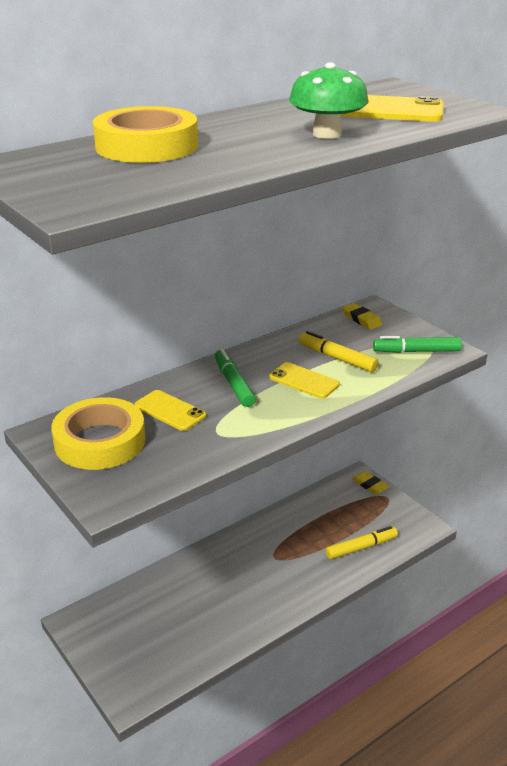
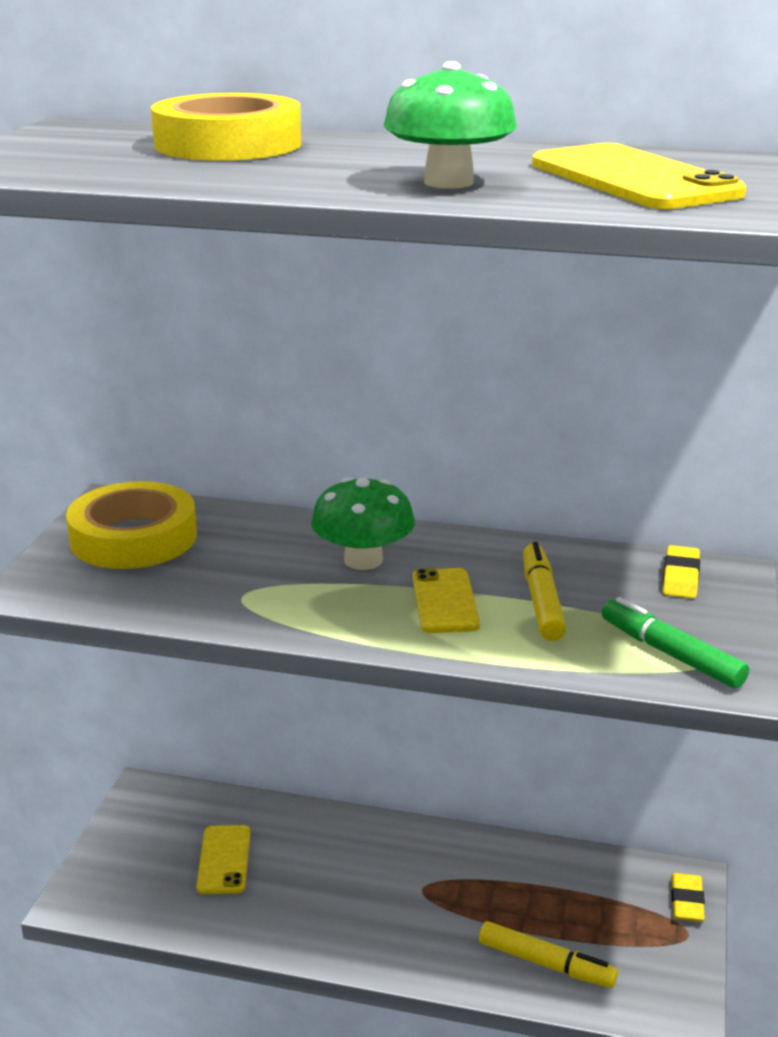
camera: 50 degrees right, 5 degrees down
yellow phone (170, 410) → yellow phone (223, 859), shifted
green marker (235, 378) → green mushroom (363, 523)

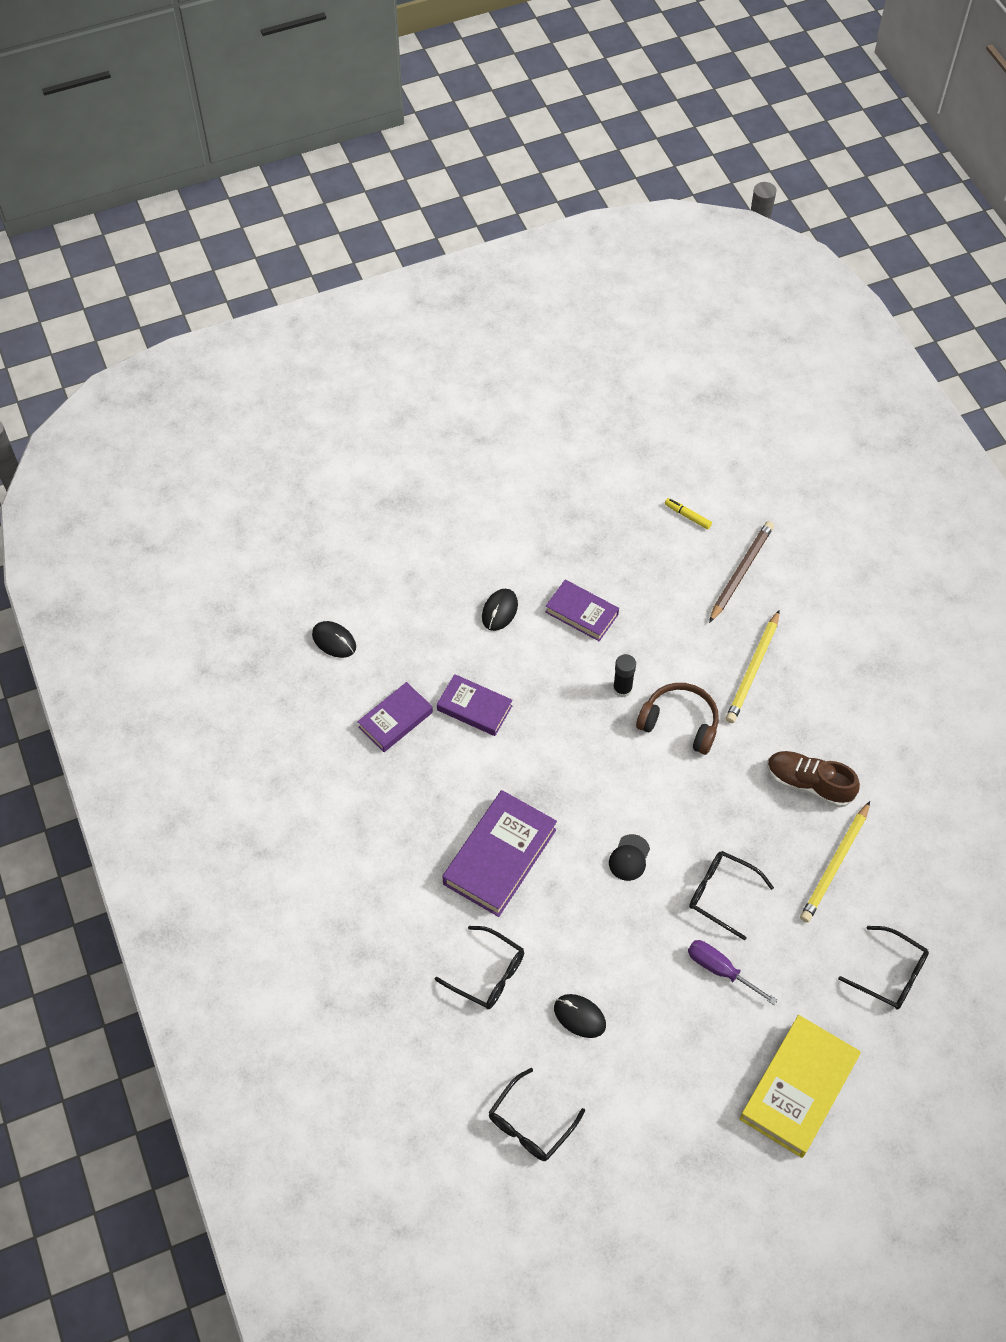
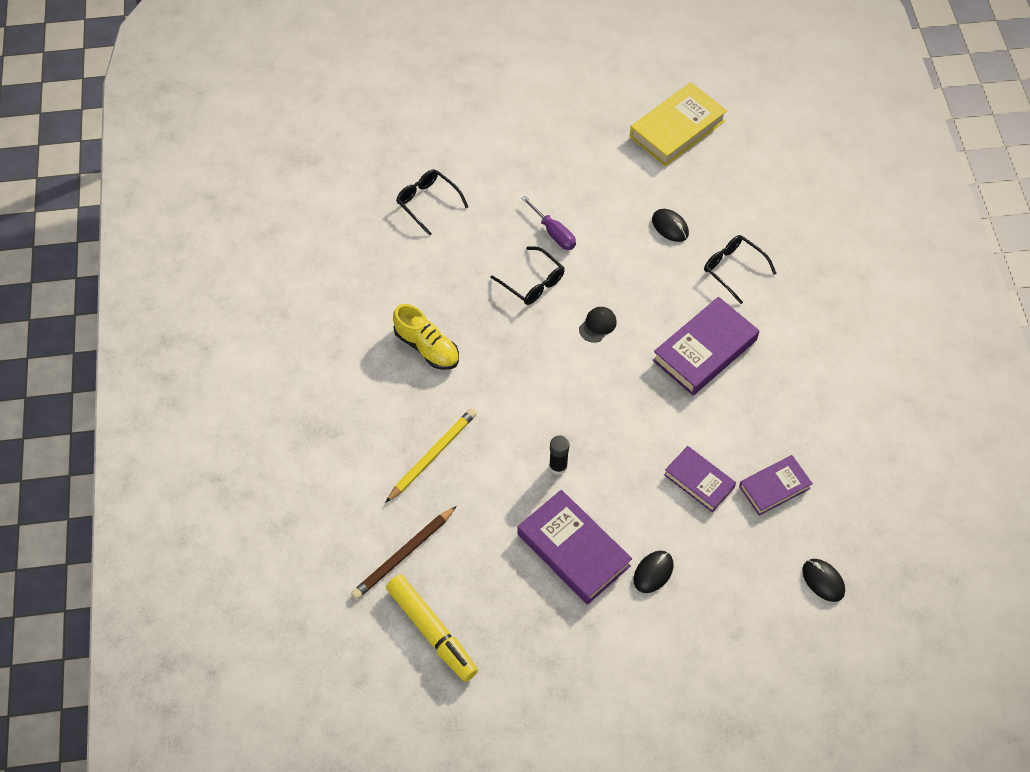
camera: 165 degrees left, 0 degrees up
black glasses (536, 1114) → -
brown headphones (677, 719) → -
yellow pencil (835, 862) → -
yellow book (800, 1086) → yellow book (678, 124), shifted
brown shoe (813, 779) → yellow shoe (426, 337)
purple book (582, 610) → purple book (575, 547), x1.61
yellow marker (688, 513) → yellow marker (432, 628), x2.30

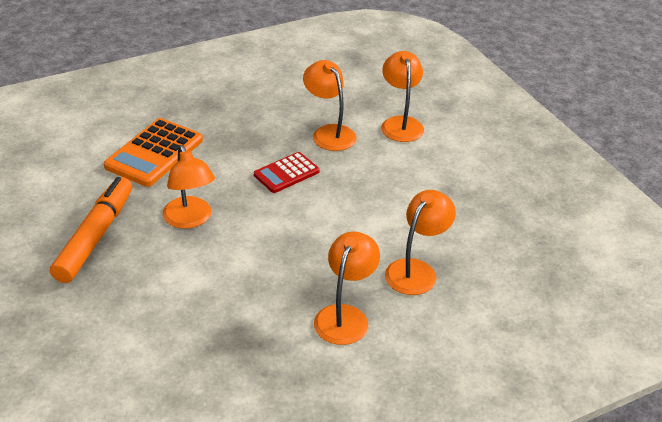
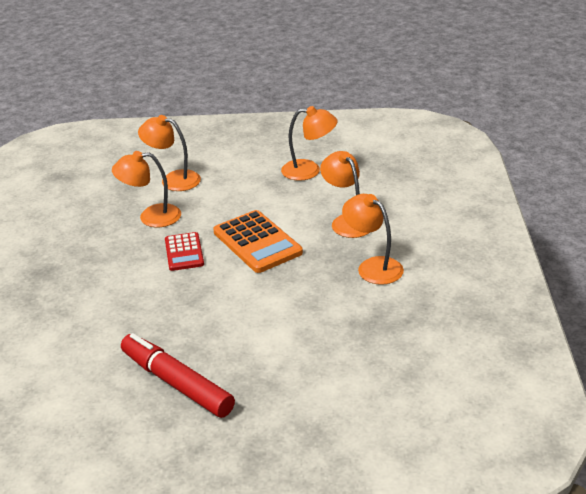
camera: 60 degrees left, 5 degrees down
orange calculator (153, 152) → orange calculator (258, 241), shifted
orange lamp (189, 187) → orange lamp (309, 143), shifted
orange marker (91, 230) → red marker (178, 375)

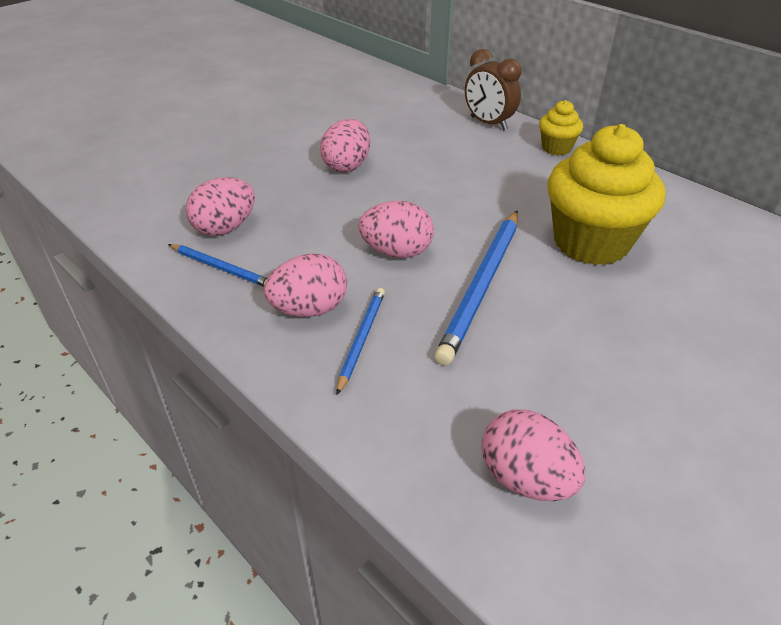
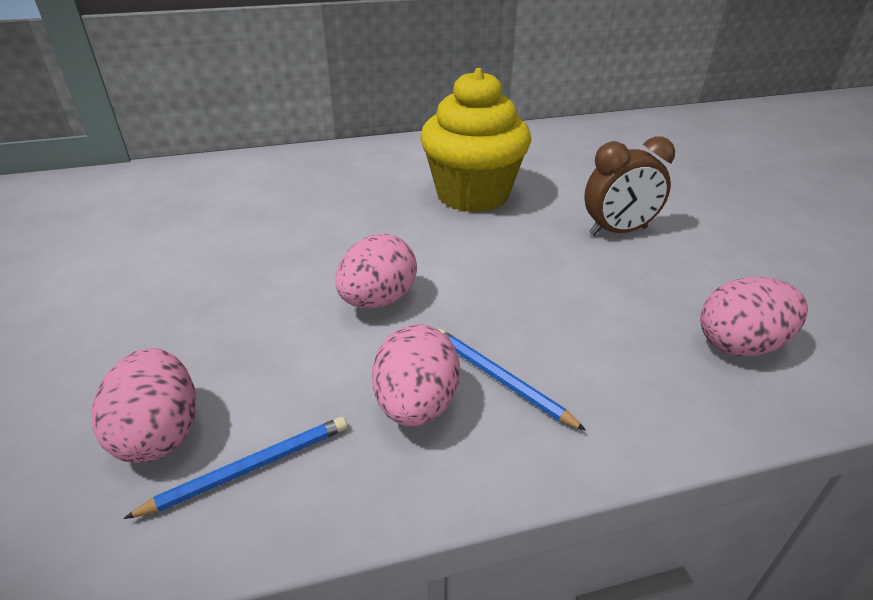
camera: 60 degrees left, 5 degrees down
pink egg (345, 146) → -
blue pencil (476, 288) → -
yellow cupcake (561, 127) → -
brown clock (493, 90) → brown clock (629, 186), shifted

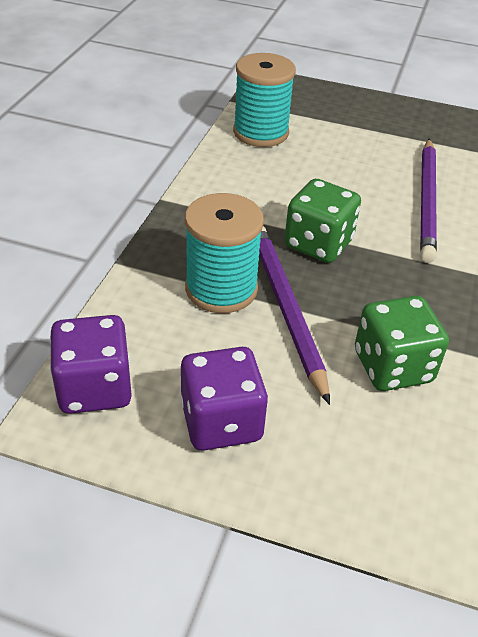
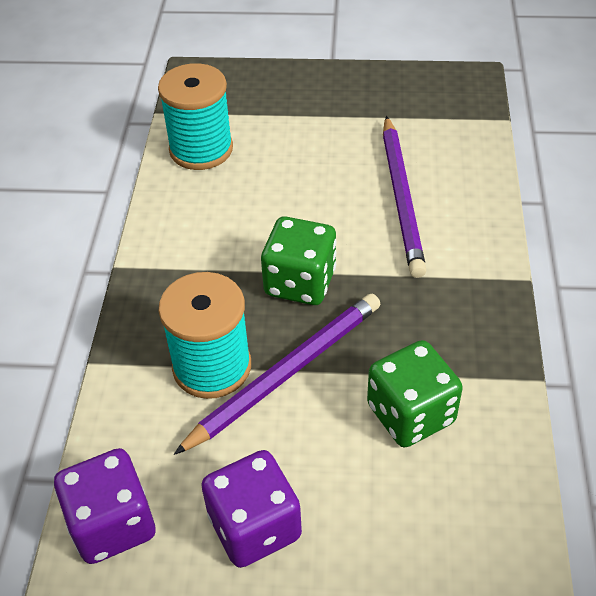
camera: 10 degrees left, 5 degrees up
purple pencil (294, 315) → purple pencil (277, 374), 75 degrees clockwise

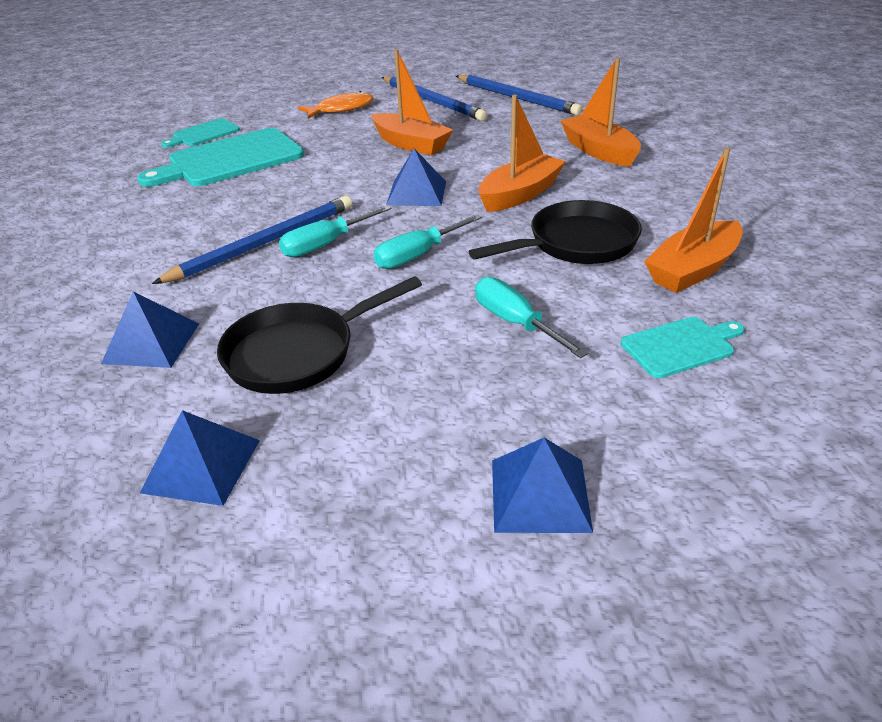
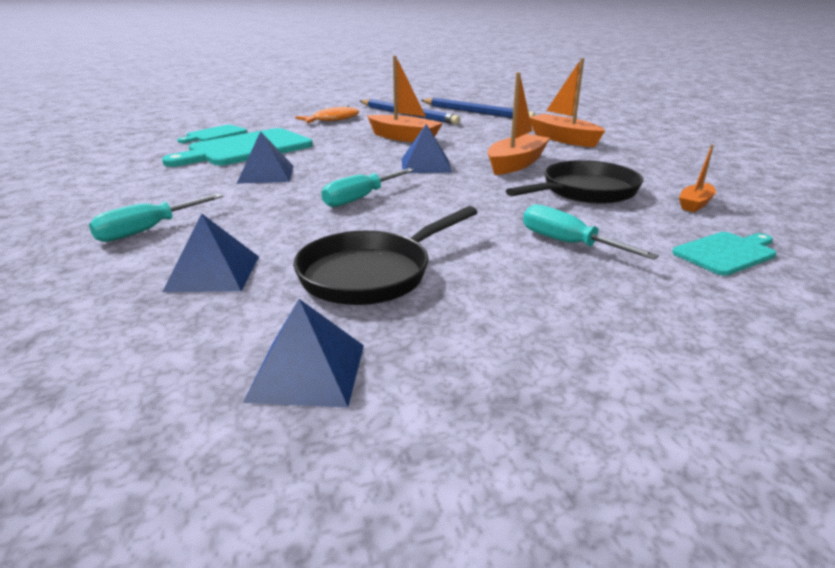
camera: 10 degrees left, 10 degrees down
blue pencil (252, 240) → -
turquoise screwdriver (427, 241) → turquoise screwdriver (156, 218), shifted
blue pyramid (542, 485) → blue pyramid (265, 157), shifted
orange boat (693, 220) → orange boat (697, 178), x0.55

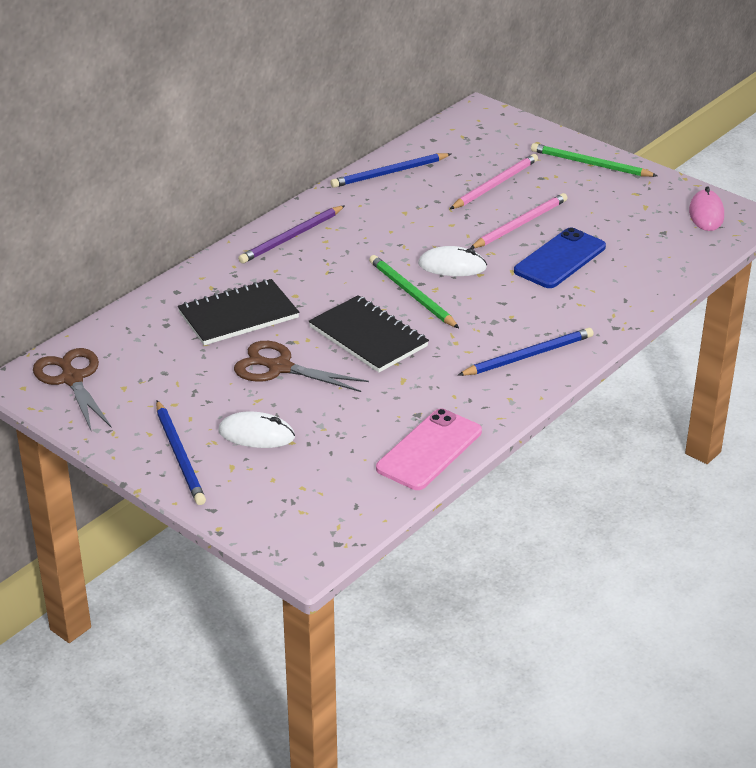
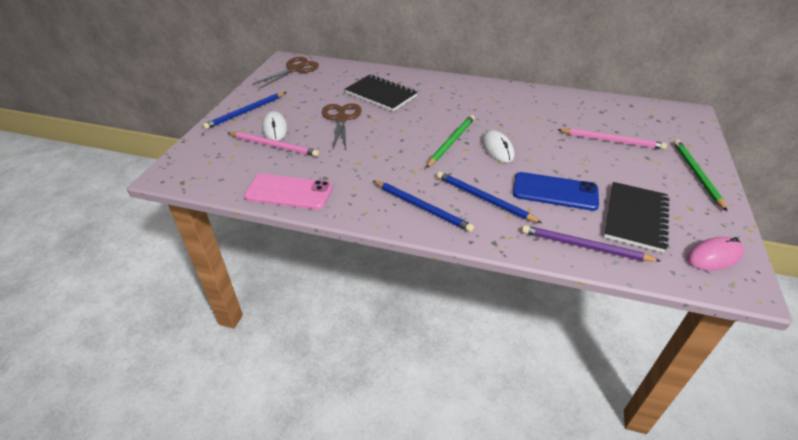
camera: 65 degrees right, 5 degrees up
purple pencil (291, 234) → purple pencil (591, 243), shifted
black notebook (368, 333) → black notebook (637, 217), shifted
blue pencil (390, 170) → blue pencil (489, 197), shifted
pink pencil (519, 221) → pink pencil (273, 144), shifted

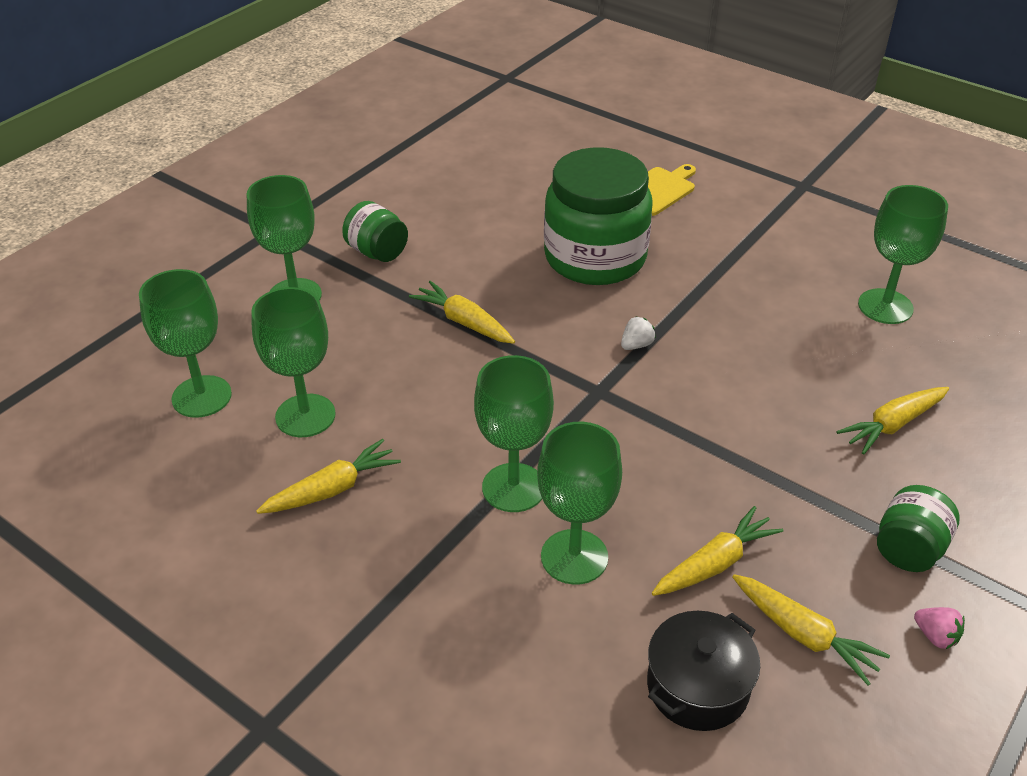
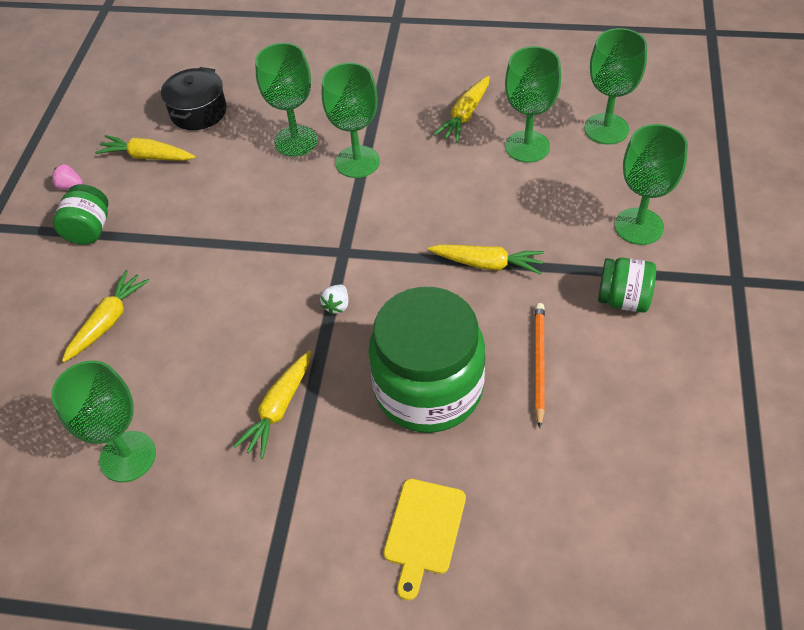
camera: 155 degrees right, 10 degrees up
- → orange pencil (540, 365)
yellow carrot (717, 551) → yellow carrot (272, 404), shifted

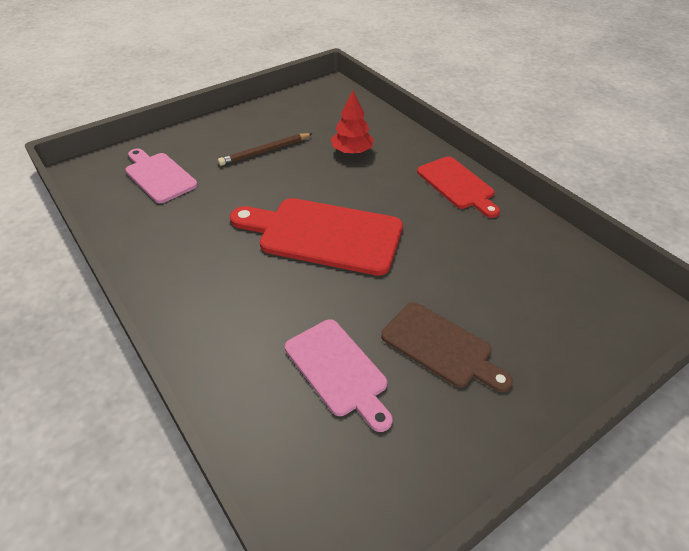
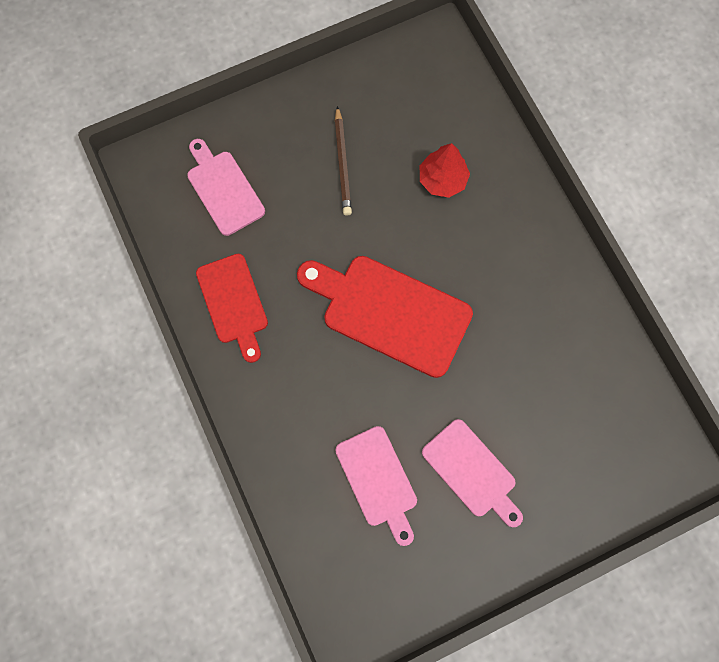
camera: 10 degrees right, 30 degrees up
red cutting board (458, 187) → red cutting board (232, 308), shifted
brown cutting board (447, 347) → pink cutting board (472, 473)
brown pencil (265, 149) → brown pencil (343, 161), 75 degrees counterclockwise

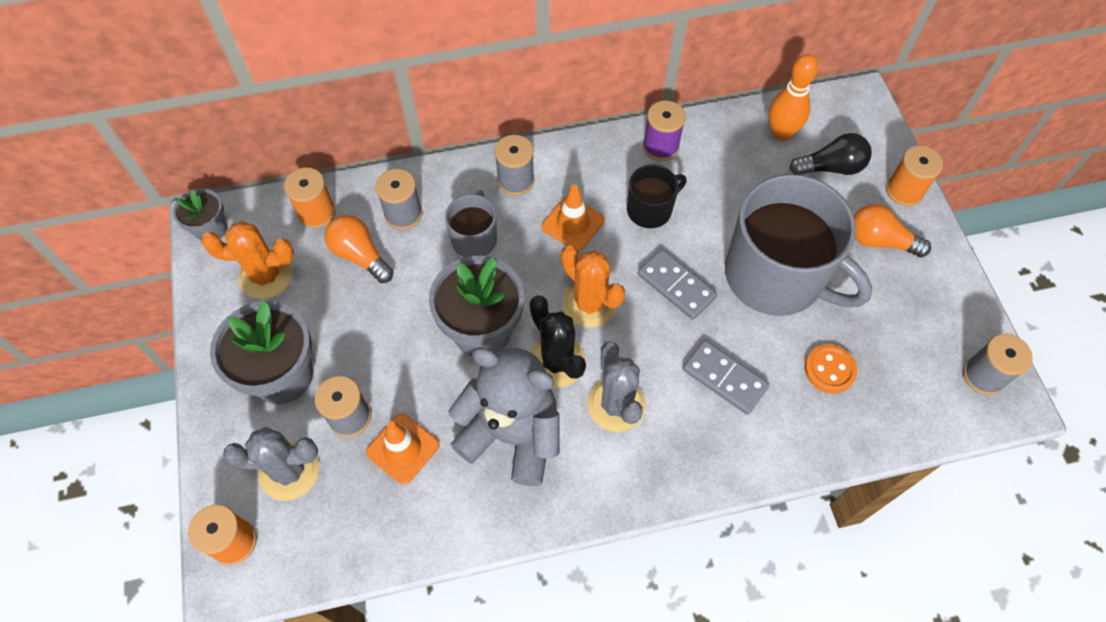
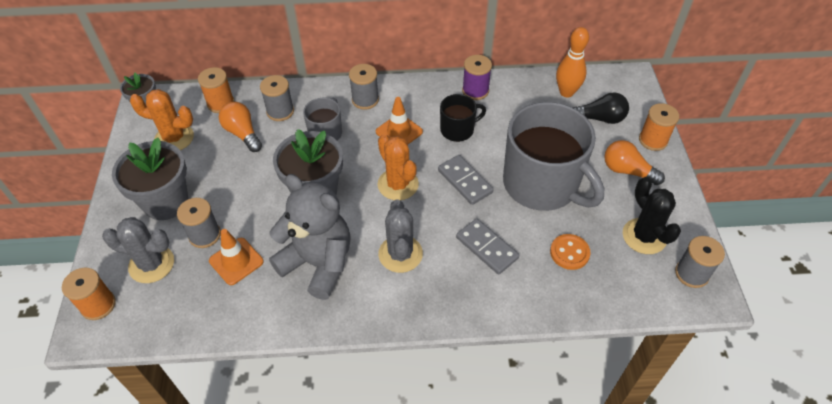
camera: 10 degrees right, 10 degrees down
black cactus (557, 341) → black cactus (652, 215), shifted

